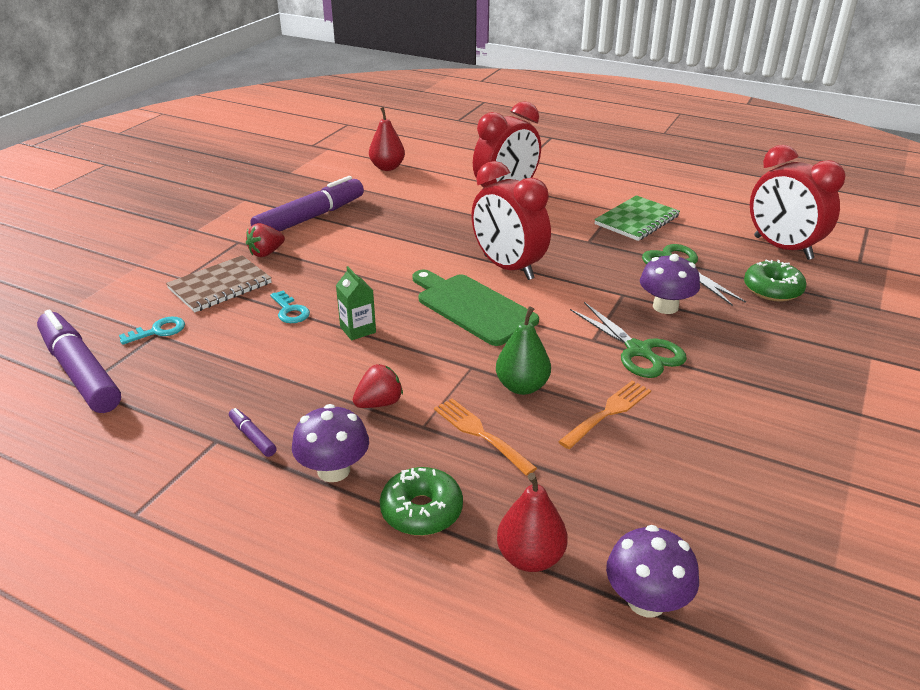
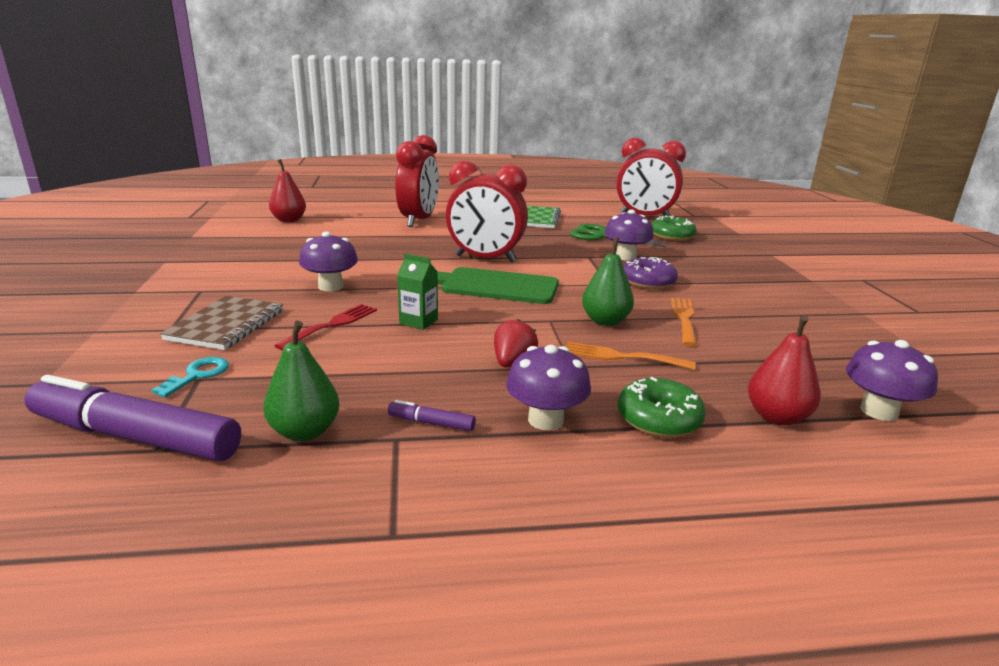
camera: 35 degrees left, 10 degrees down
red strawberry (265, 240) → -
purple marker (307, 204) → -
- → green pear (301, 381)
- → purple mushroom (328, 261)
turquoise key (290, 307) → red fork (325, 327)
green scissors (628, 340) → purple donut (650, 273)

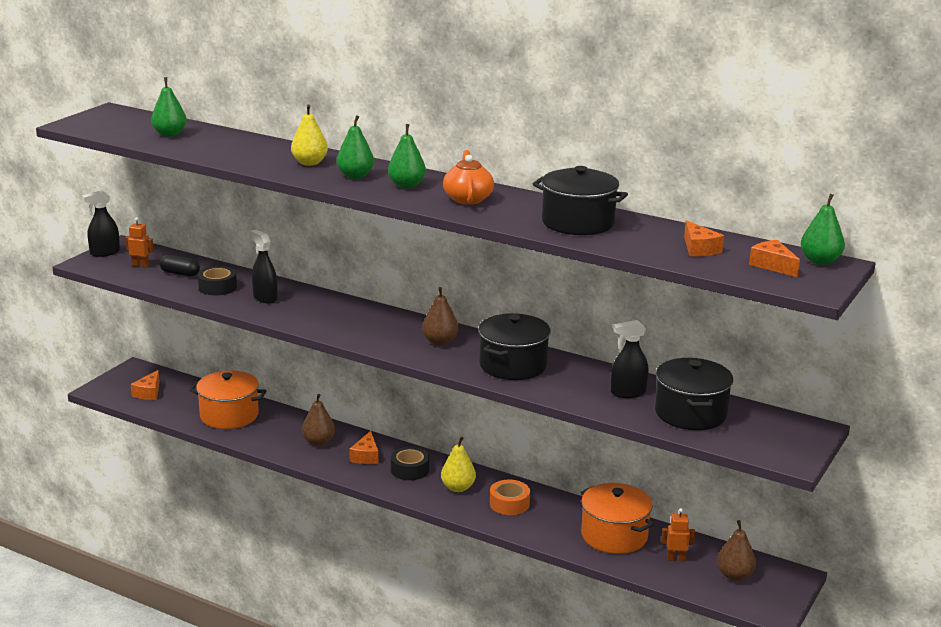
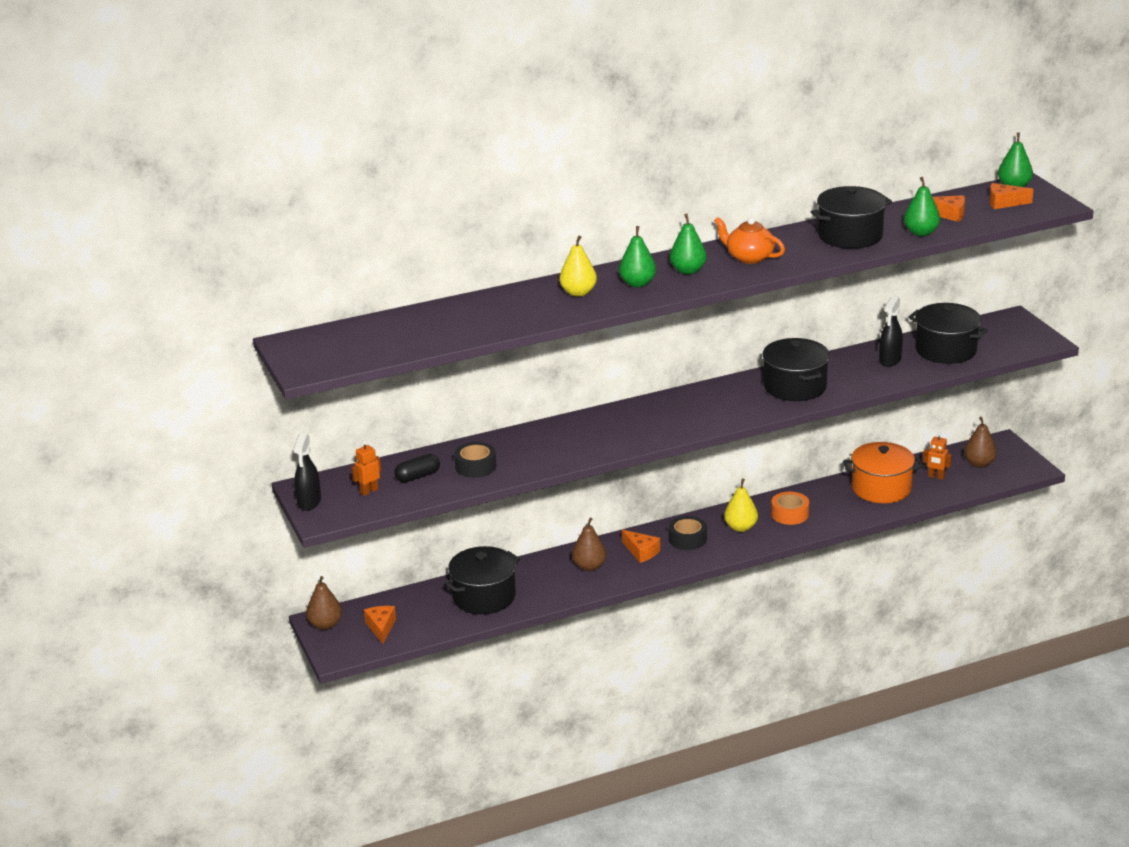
camera: 50 degrees left, 5 degrees up
black spray bottle (263, 266) → -
green pear (169, 107) → green pear (922, 206), shifted
brown pear (440, 316) → brown pear (324, 603), shifted
orange pot (228, 399) → black pot (482, 580)
orange cheese (145, 385) → orange cheese (380, 625), 150 degrees counterclockwise
orange robot (678, 534) → orange robot (937, 456), 105 degrees counterclockwise

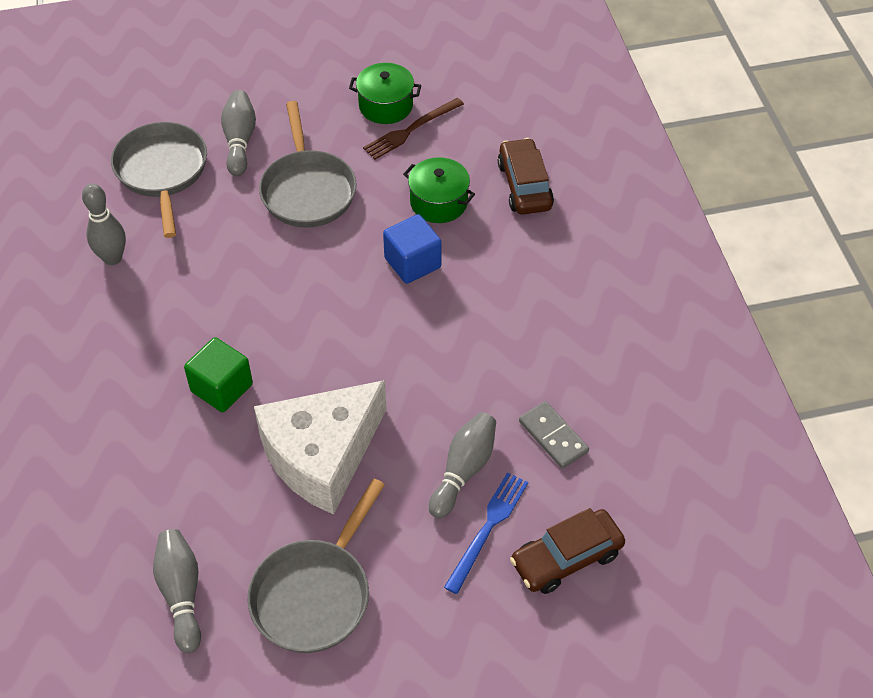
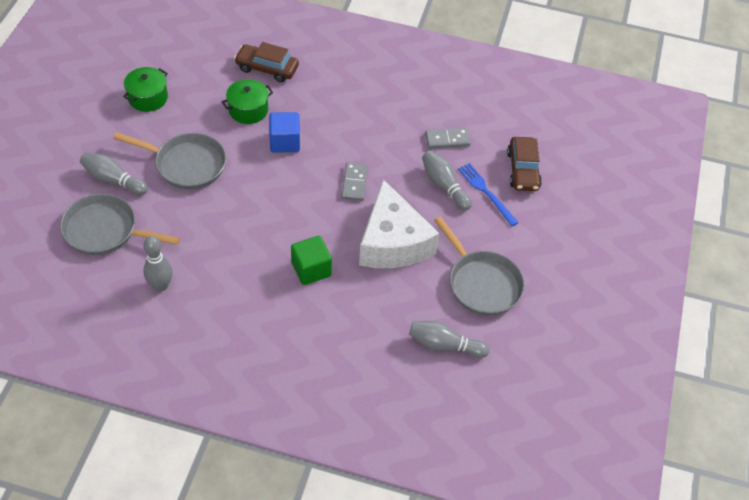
camera: 65 degrees left, 0 degrees up
brown fork (413, 128) → -
- → grey domino (354, 181)

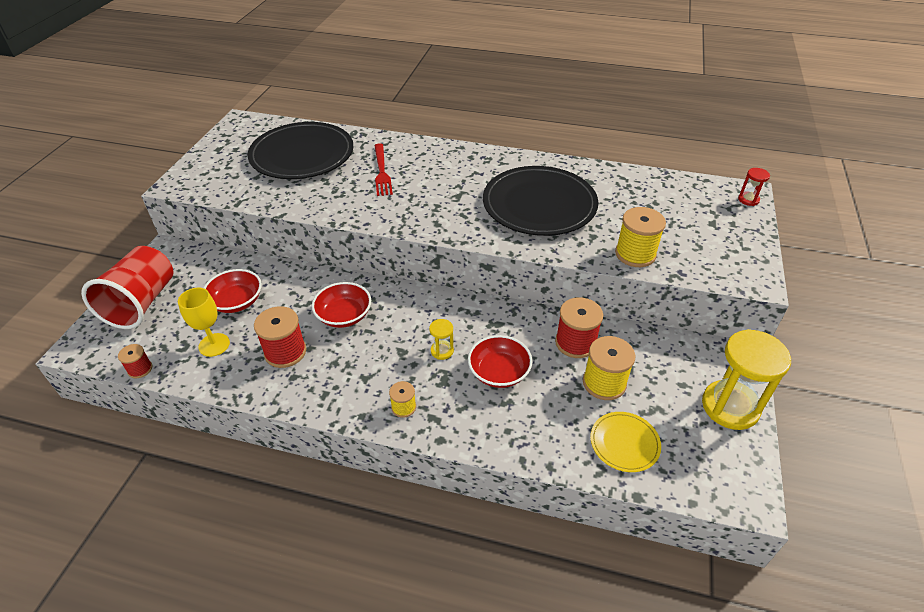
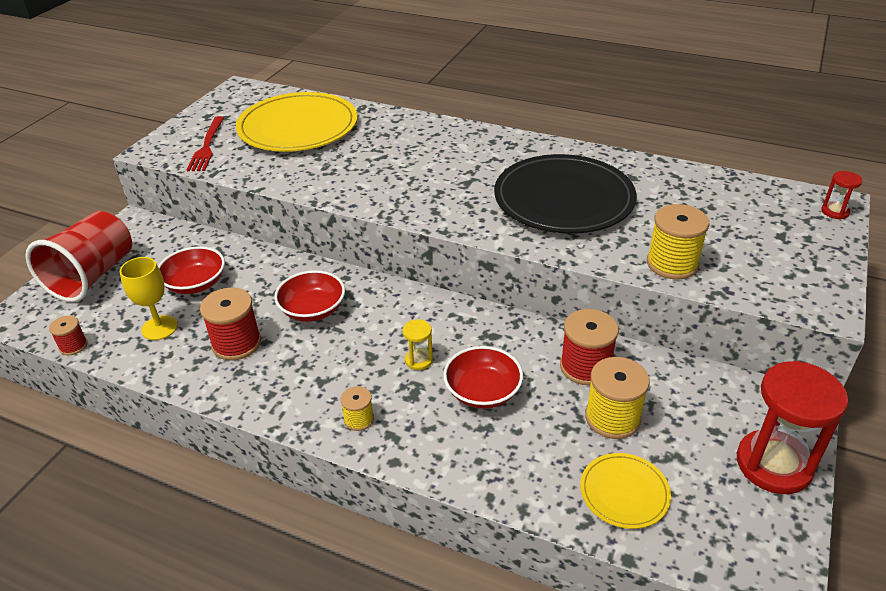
camera: 10 degrees right, 5 degrees down
red fork (383, 169) → red fork (205, 143), shifted
black plate (300, 150) → yellow plate (297, 122)
yellow hourglass (746, 379) → red hourglass (792, 427)

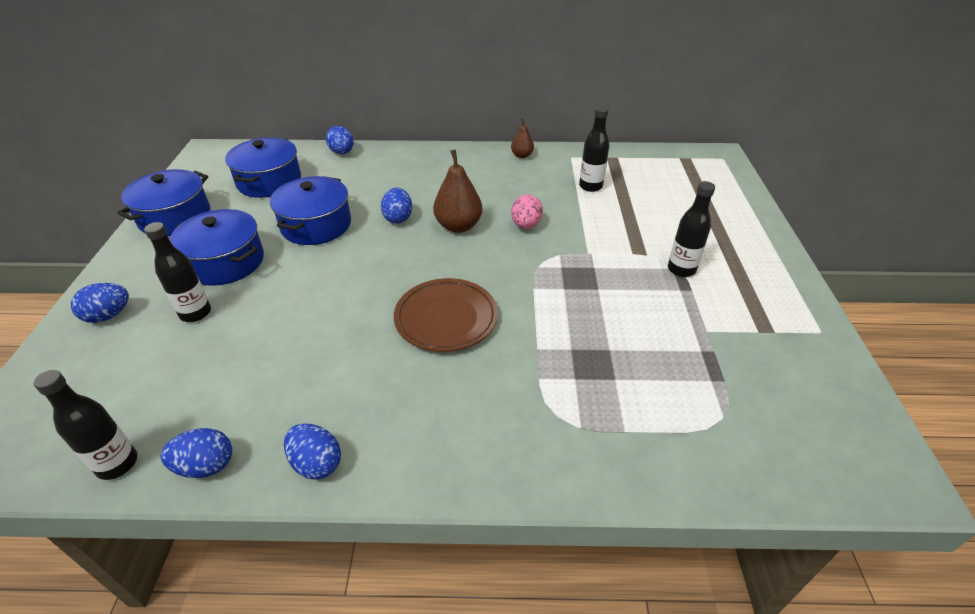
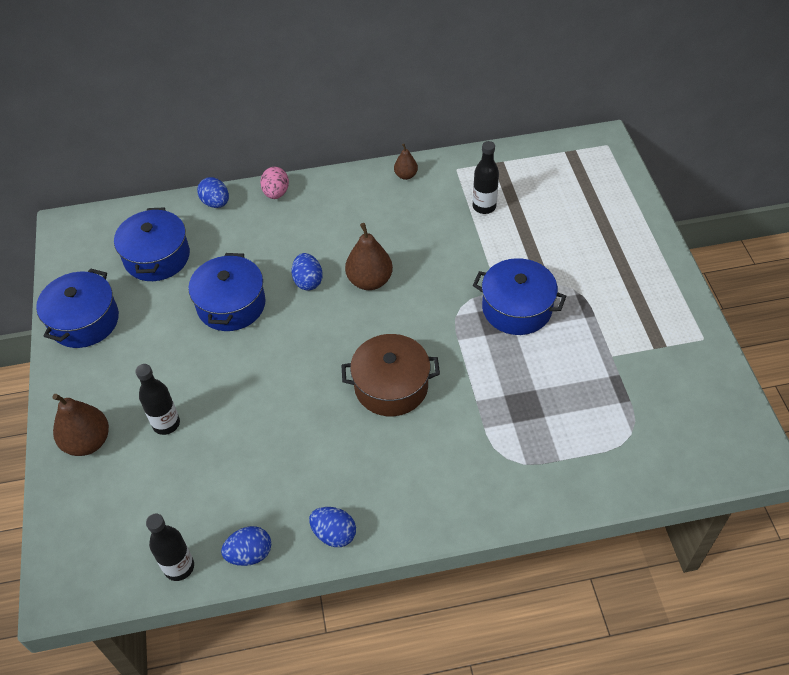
camera: 10 degrees left, 10 degrees up
black bottle (691, 229) → -
blue pot (217, 247) → blue pot (519, 296), shifted
pink egg (527, 212) → pink egg (274, 183), shifted
blue egg (100, 303) → brown pear (80, 425)
brown plate (446, 315) → brown pot (390, 375)

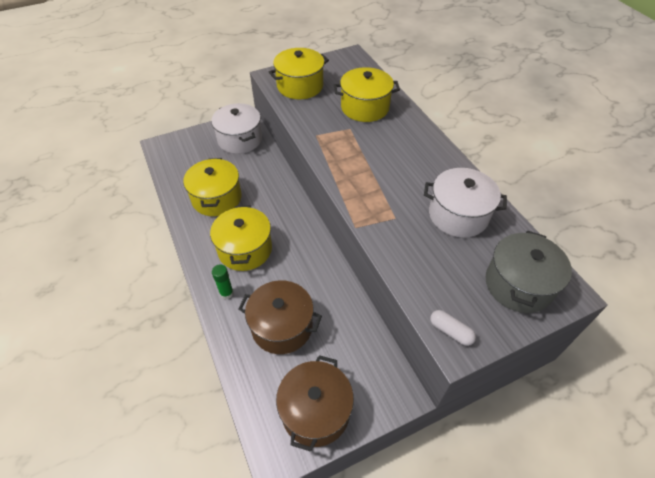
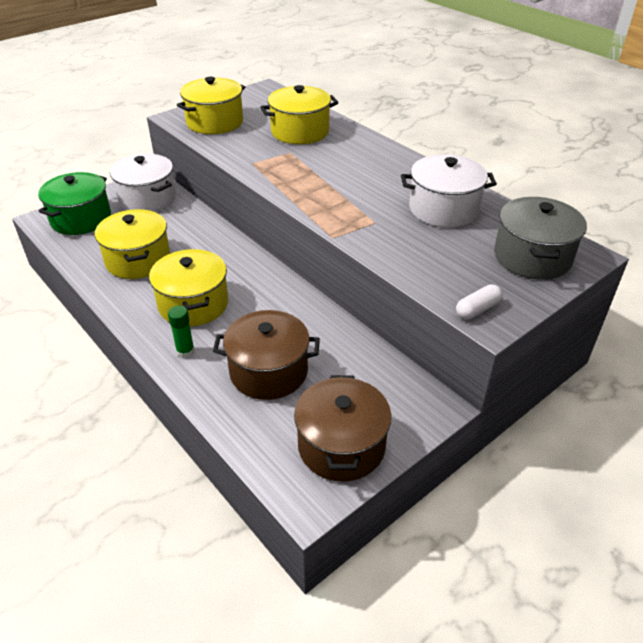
camera: 15 degrees left, 10 degrees down
- → green pot (74, 203)
white capsule (453, 328) → white capsule (479, 302), 60 degrees counterclockwise

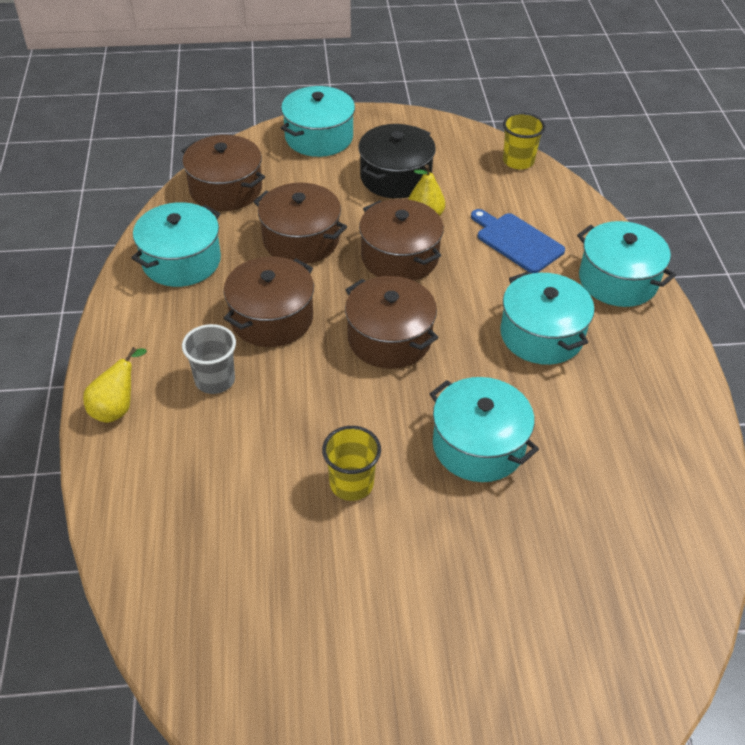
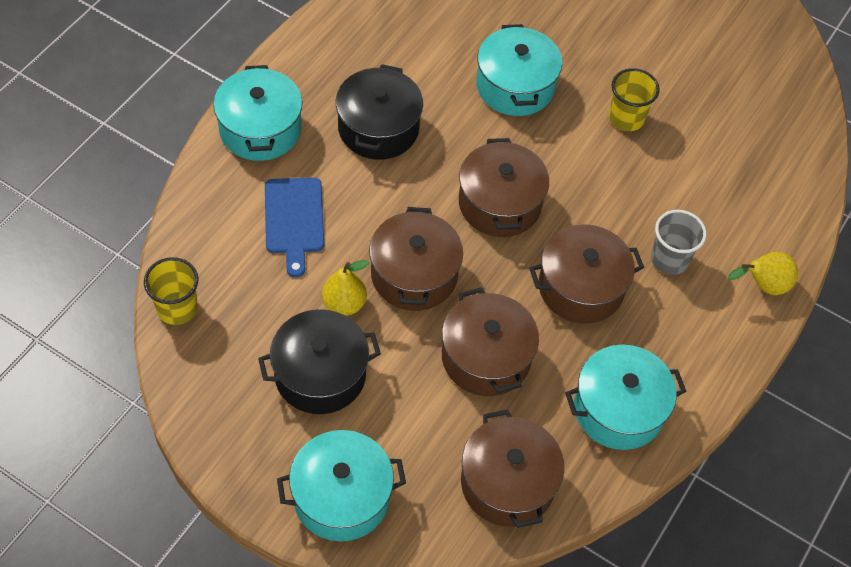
camera: 145 degrees left, 10 degrees up
turquoise pot (547, 318) → black pot (379, 112)

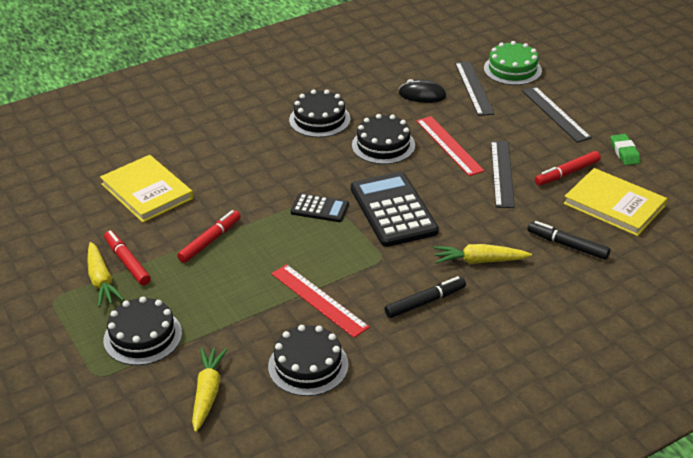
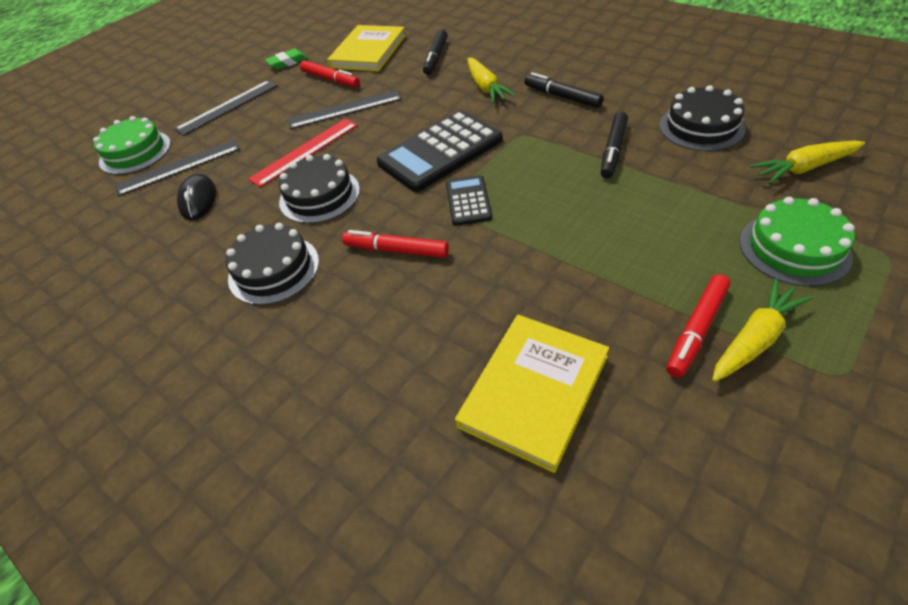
camera: 105 degrees left, 10 degrees up
red marker (209, 236) → red marker (395, 244), shifted
red ruler (320, 301) → black marker (614, 145)
black cake (142, 331) → green cake (797, 241)

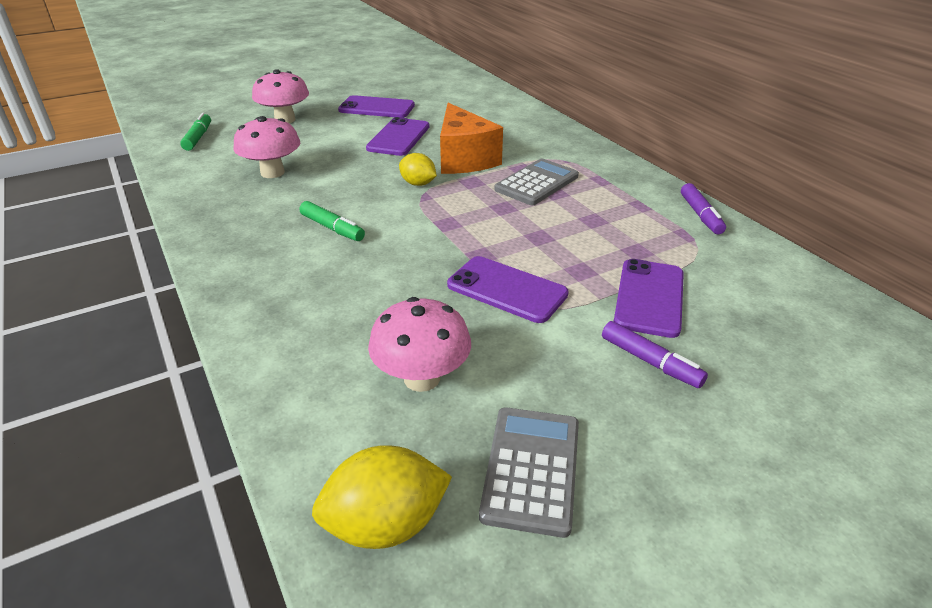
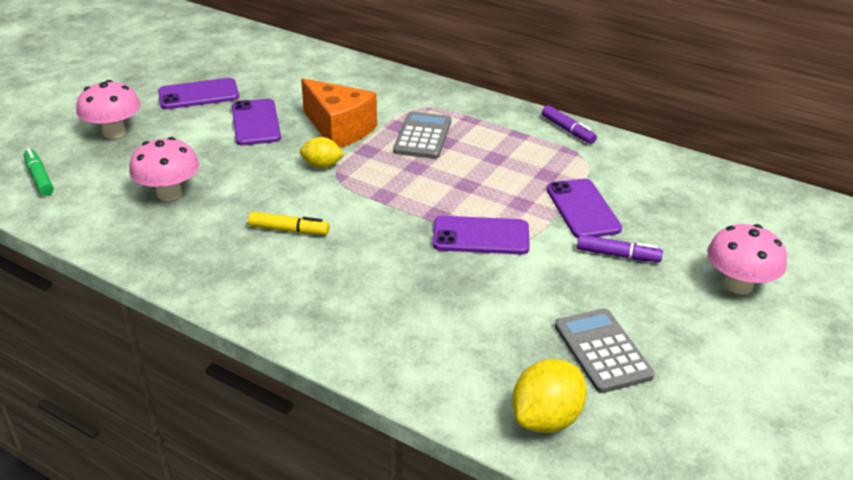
camera: 30 degrees left, 0 degrees up
pink mushroom (419, 344) → pink mushroom (747, 259), shifted
green marker (332, 221) → yellow marker (289, 223)

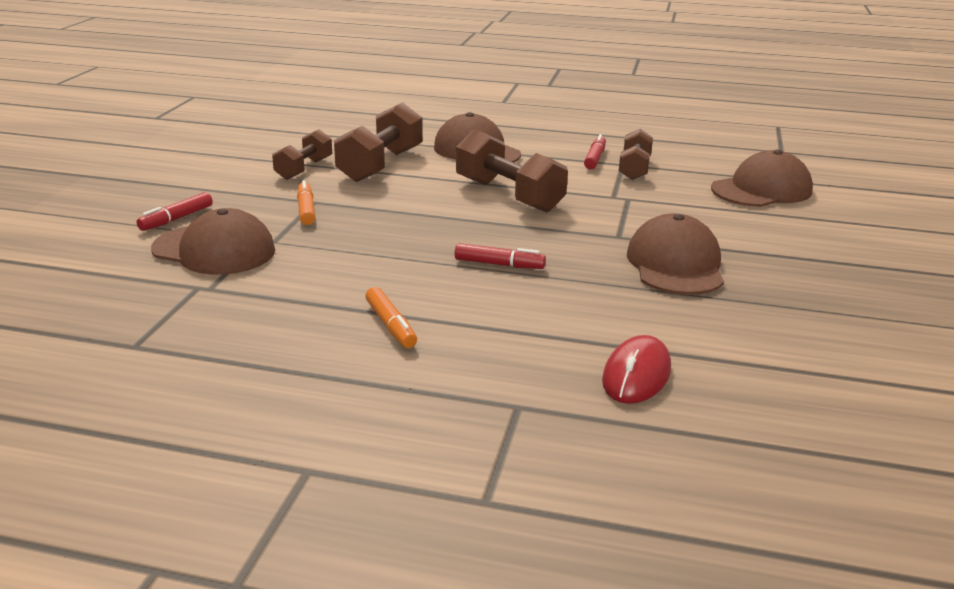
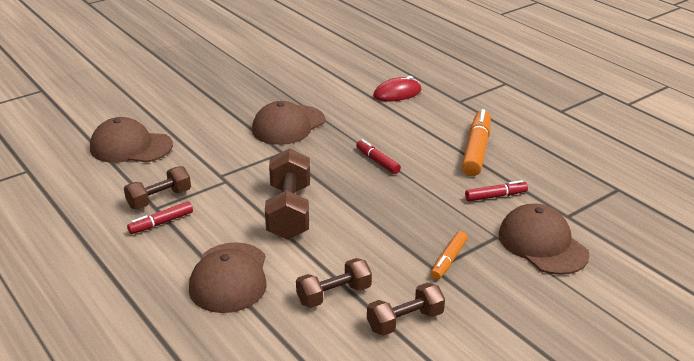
camera: 140 degrees left, 5 degrees up
red marker (175, 211) → red marker (496, 190), shifted
brown dumbbell (378, 142) → brown dumbbell (334, 283), x0.63
orange marker (391, 317) → orange marker (476, 142), x1.76

